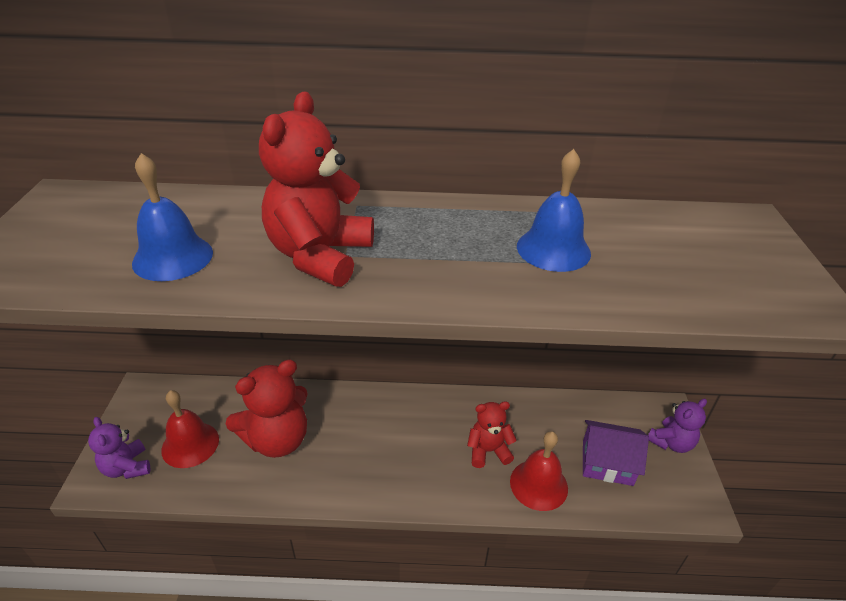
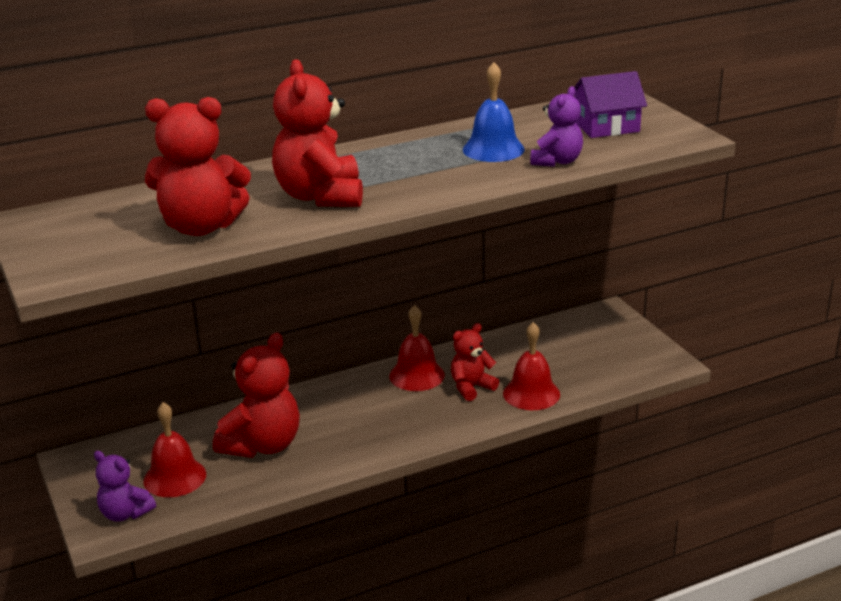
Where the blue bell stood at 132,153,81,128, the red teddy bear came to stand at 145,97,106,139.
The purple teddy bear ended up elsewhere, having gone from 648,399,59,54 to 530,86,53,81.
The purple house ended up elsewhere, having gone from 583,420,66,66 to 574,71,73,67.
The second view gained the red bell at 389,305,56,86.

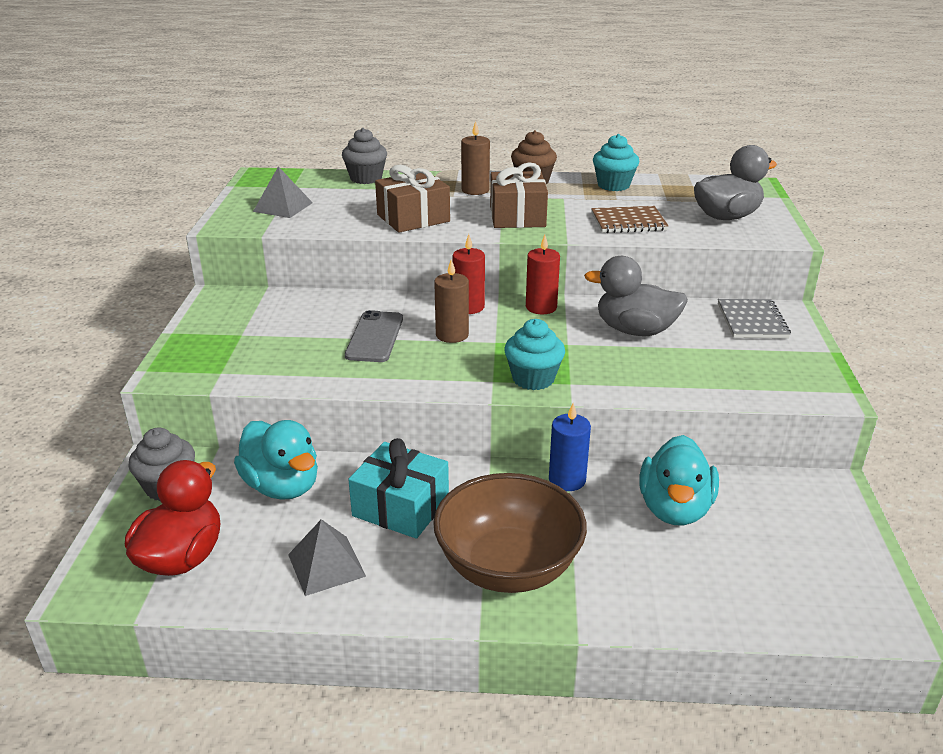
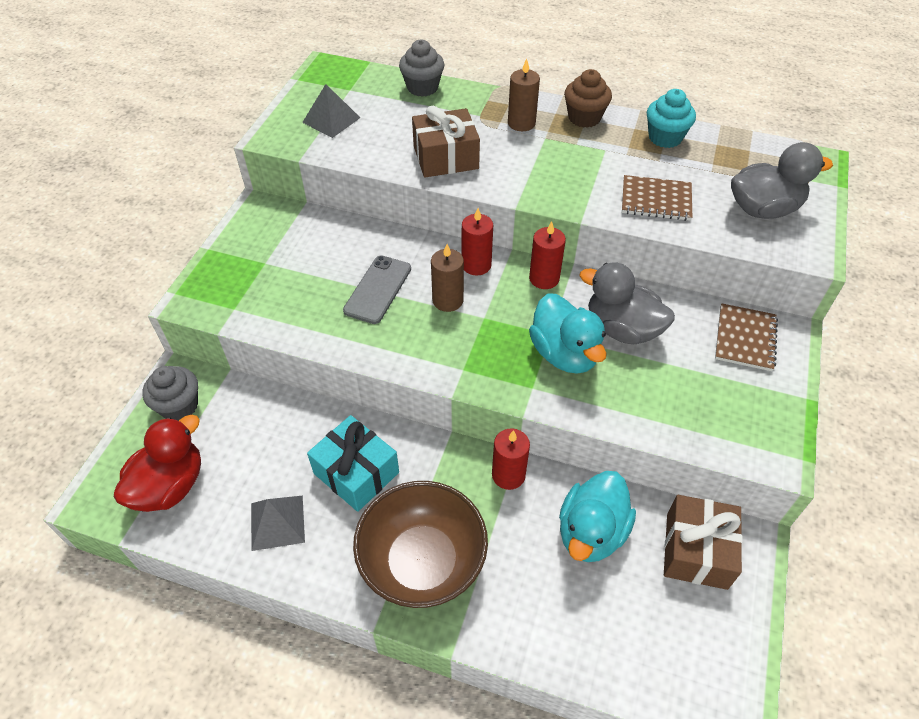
The brown gift ended up elsewhere, having gone from 490,162,58,66 to 664,495,79,95.
What was the grey notebook at 718,299,73,39 turned into the brown notebook at 715,303,63,68.
The second view lost the turquoise cupcake at 504,319,61,71.
What was the blue candle at 549,403,42,88 turned into the red candle at 492,428,38,62.
The turquoise duck ended up elsewhere, having gone from 234,420,84,80 to 529,293,78,81.

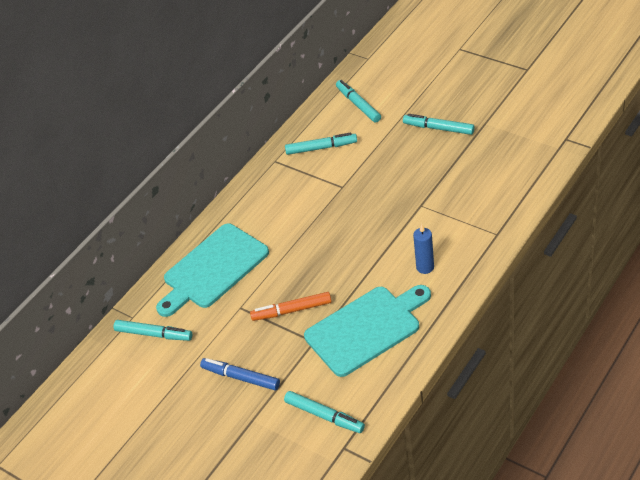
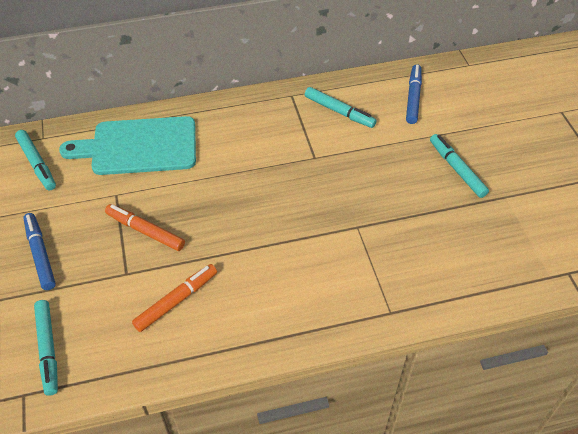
What was the turquoise marker at 336,80,45,42 turned into the blue marker at 406,64,16,60.
The second view lost the blue candle at 413,224,21,50.
Where the turquoise cutting board stood at 304,285,127,92, the orange marker came to stand at 132,264,85,68.

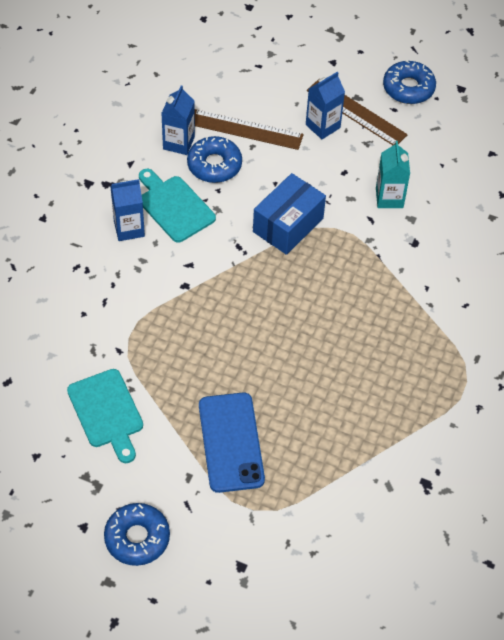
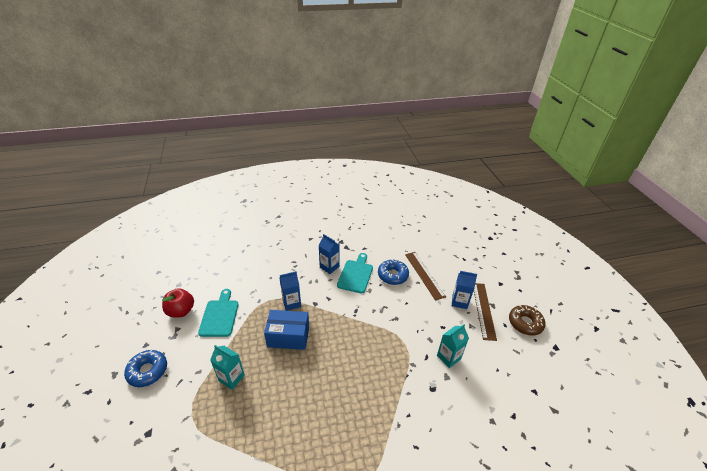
What was the blue donut at 383,60,53,44 turned into the brown donut at 509,305,37,31.
The blue carton ended up elsewhere, having gone from 161,85,34,70 to 279,271,22,40.
The blue box ended up elsewhere, having gone from 253,173,73,82 to 264,310,45,40.
The turquoise cutting board at 67,369,76,94 ended up facing another way, 150 degrees clockwise from before.
Where the blue phone stood at 199,392,66,101, the turquoise carton came to stand at 210,345,35,45.
The second view gained the red apple at 162,288,32,29.

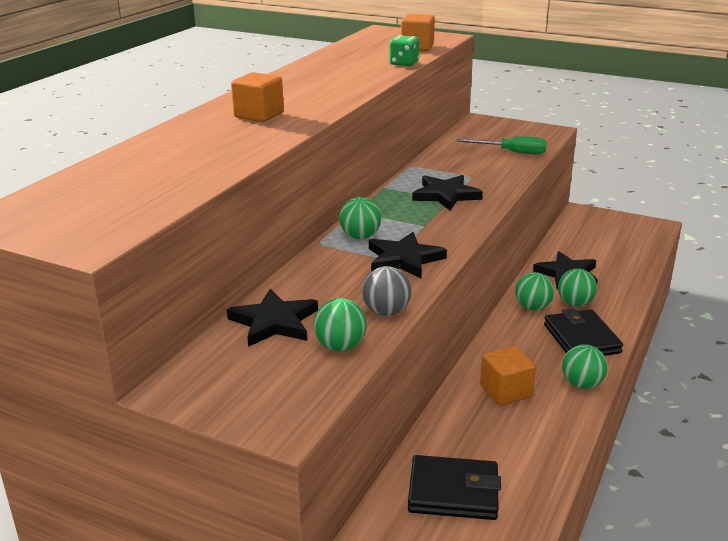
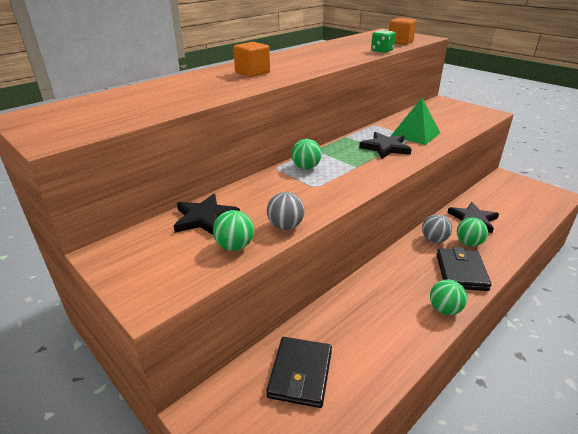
The second view lost the green screwdriver at 457,136,90,19.
The second view lost the black star at 369,232,78,47.
What was the green ball at 515,272,39,39 turned into the grey ball at 422,214,30,29.
The second view lost the orange cube at 480,346,56,60.
The black wallet at 408,455,93,65 ended up facing another way, 75 degrees clockwise from before.
The second view gained the green pyramid at 391,98,49,47.

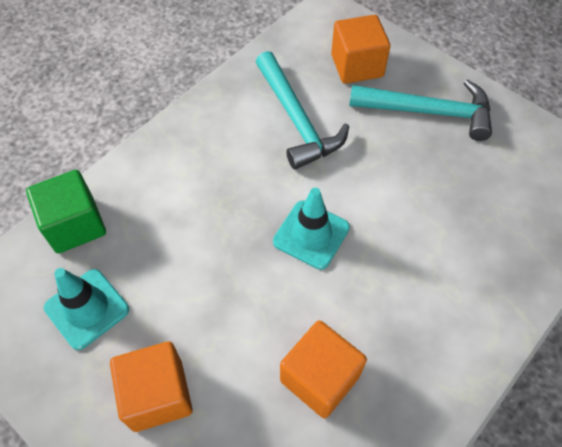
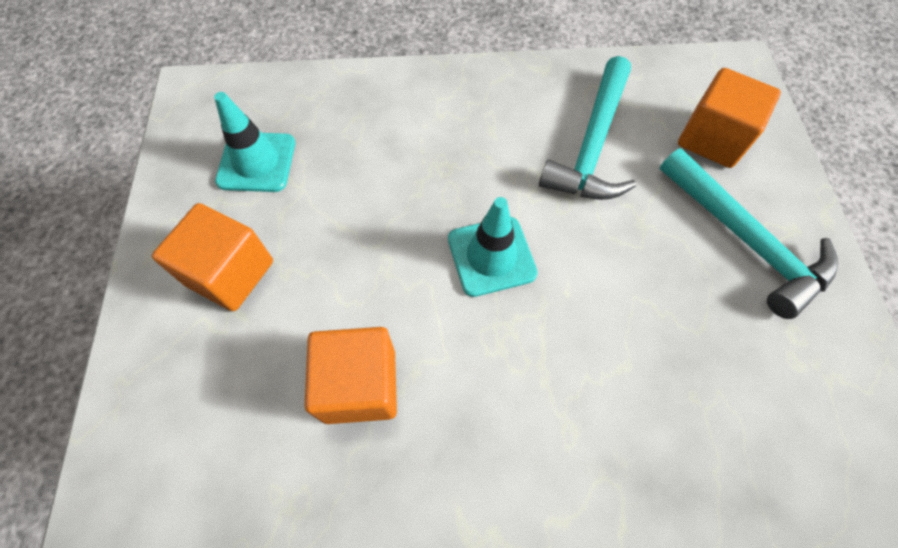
The second view lost the green cube at 26,170,80,84.

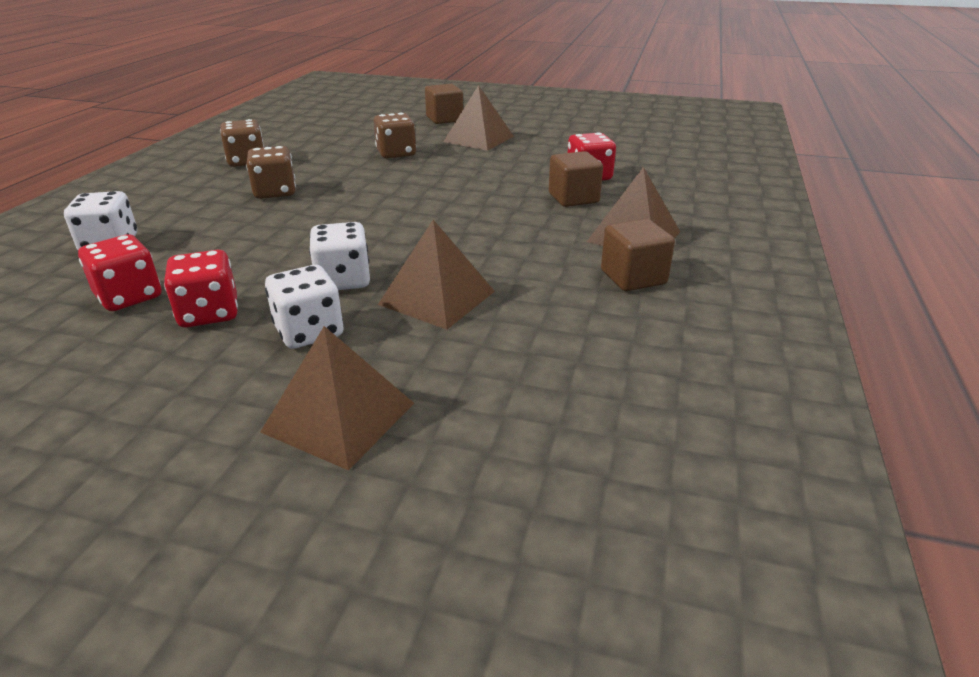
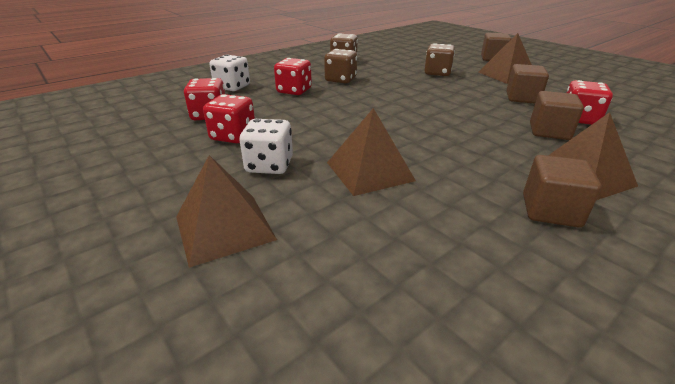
The second view lost the white dice at 309,222,61,68.
The second view gained the red dice at 274,58,38,37.
The second view gained the brown cube at 506,64,43,40.

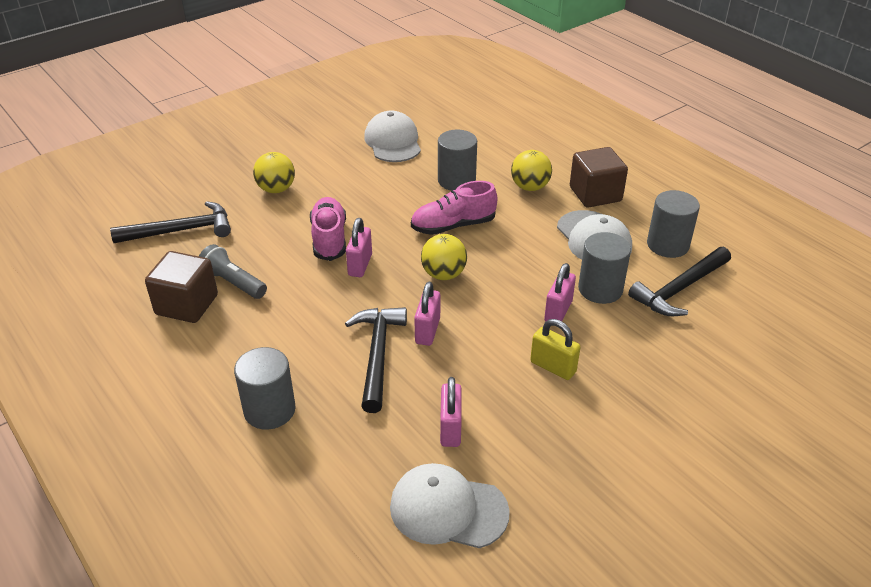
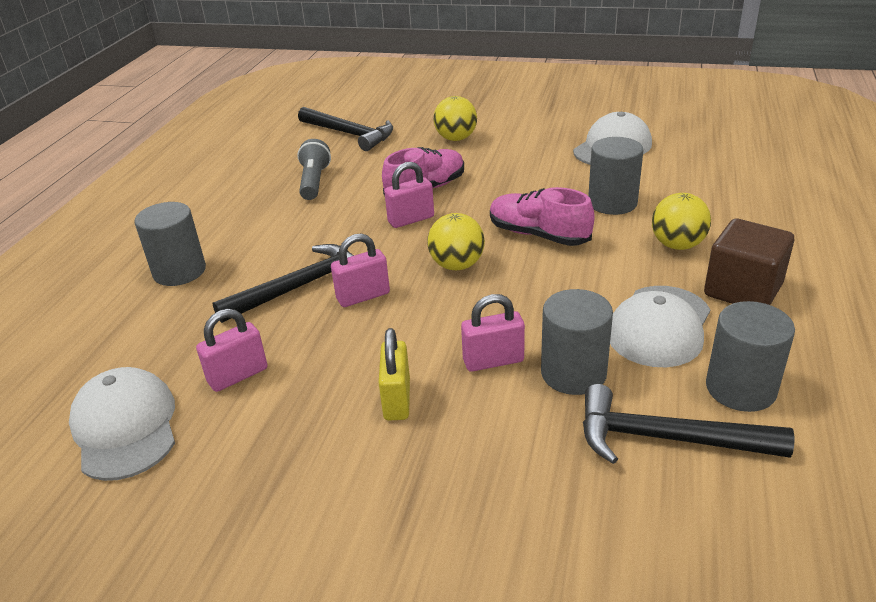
The second view lost the brown cube at 145,251,73,72.

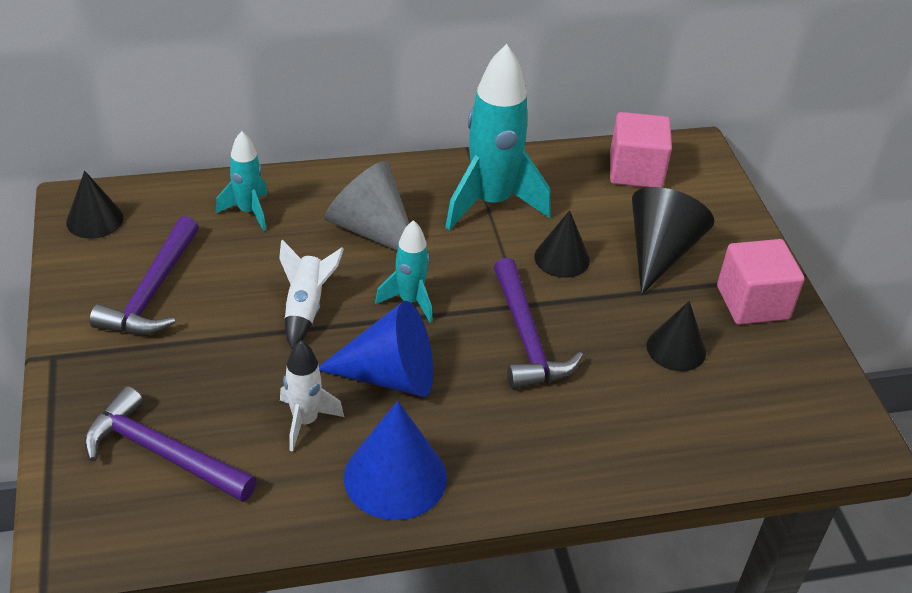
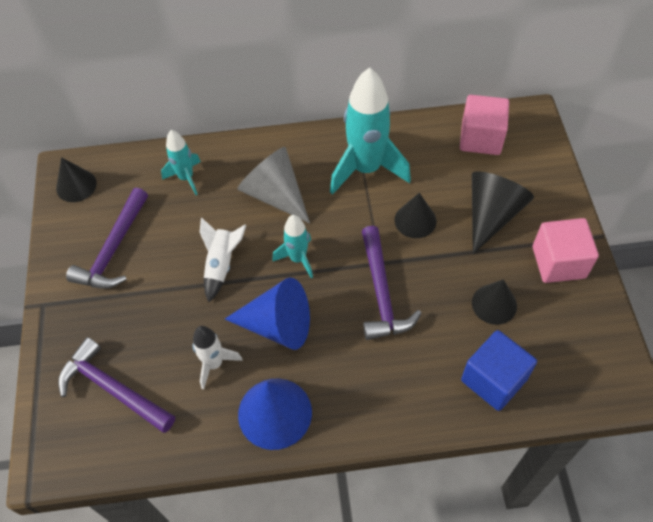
The second view gained the blue cube at 461,330,76,81.

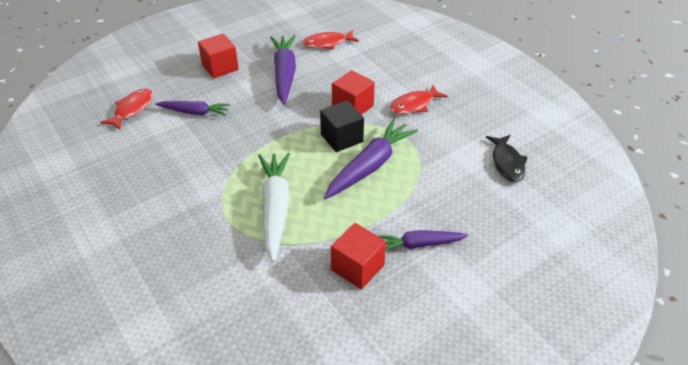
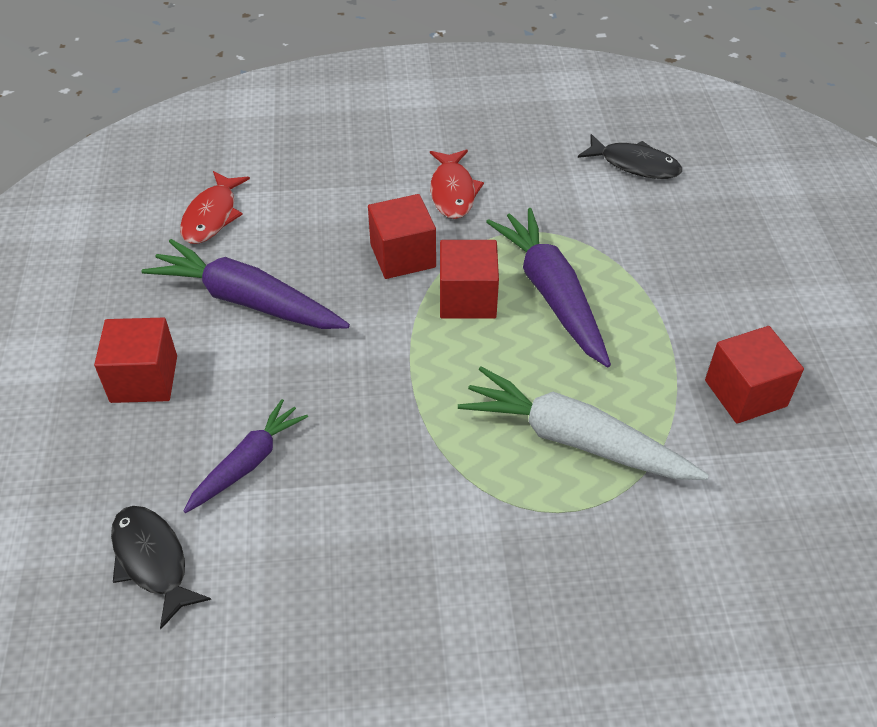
What was the red fish at 100,89,53,41 turned into the black fish at 111,506,100,123.
What was the black cube at 320,100,44,52 turned into the red cube at 440,240,59,79.
The second view lost the purple carrot at 379,230,90,21.

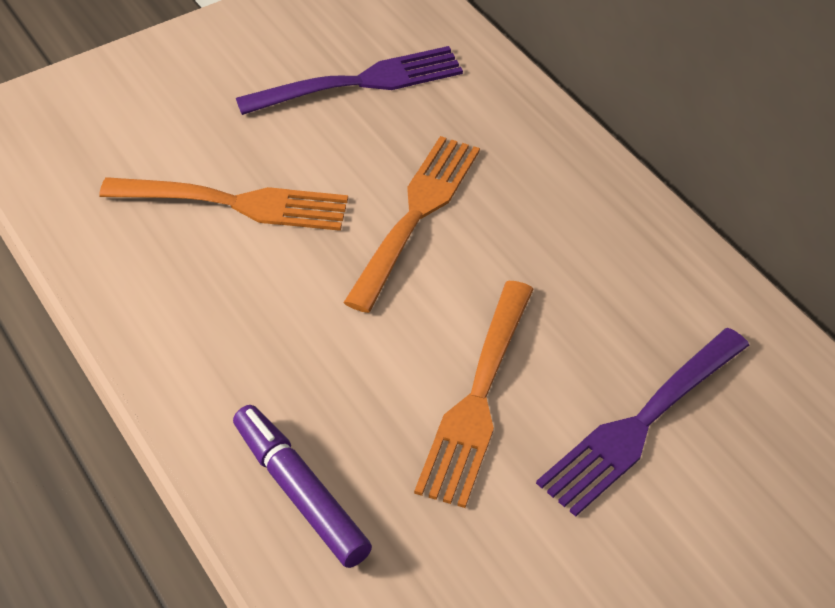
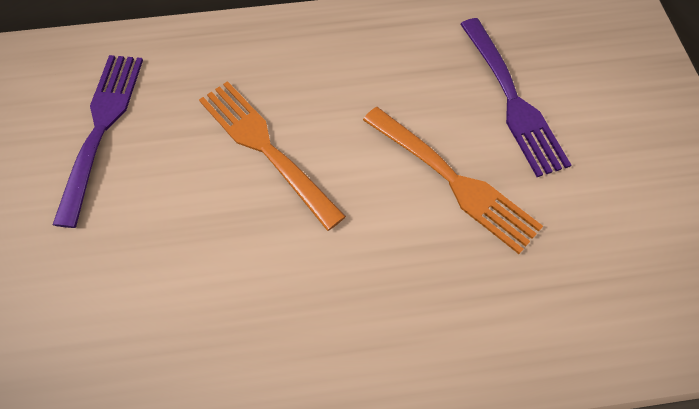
The second view lost the orange fork at 99,177,249,54.
The second view lost the purple marker at 233,405,139,163.

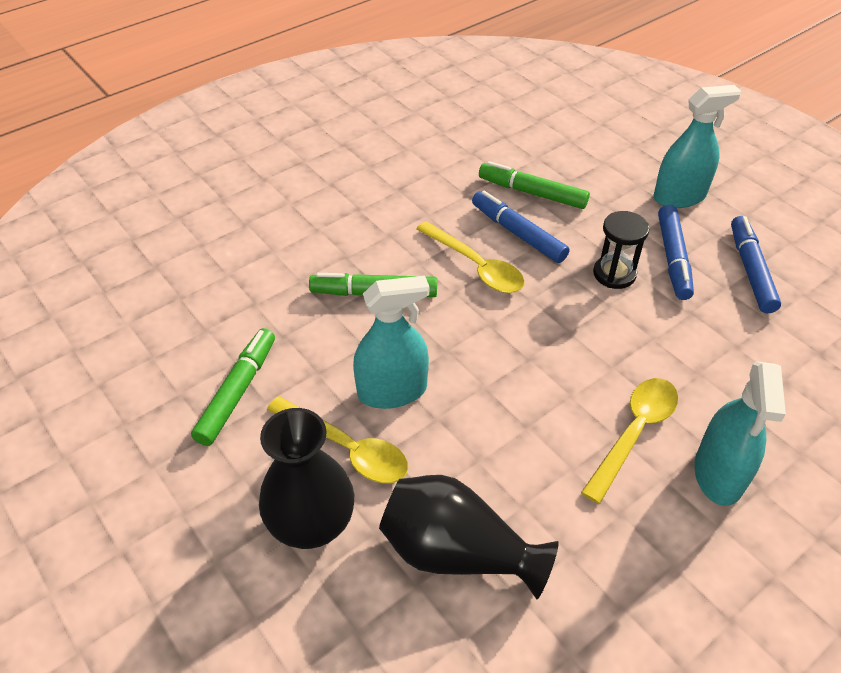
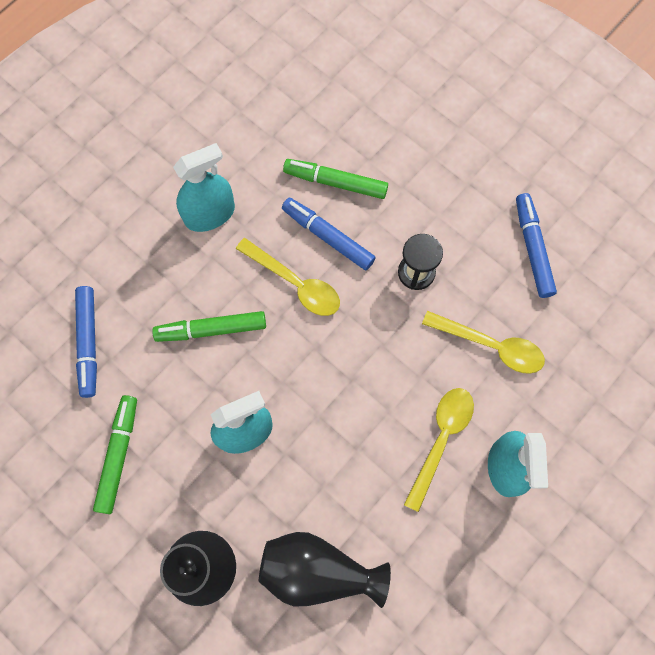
The turquoise spray bottle ended up elsewhere, having gone from 654,85,87,123 to 173,143,62,89.
The blue marker ended up elsewhere, having gone from 658,205,36,95 to 75,286,22,112.
The yellow spoon ended up elsewhere, having gone from 267,396,141,87 to 422,311,123,63.

